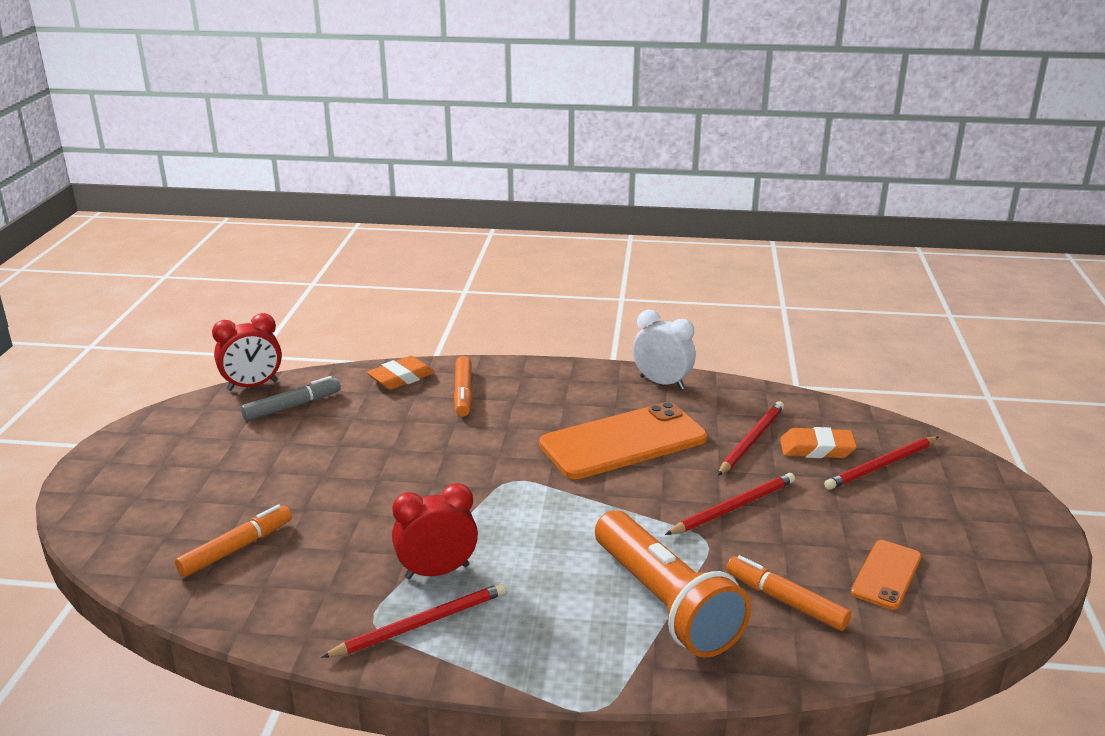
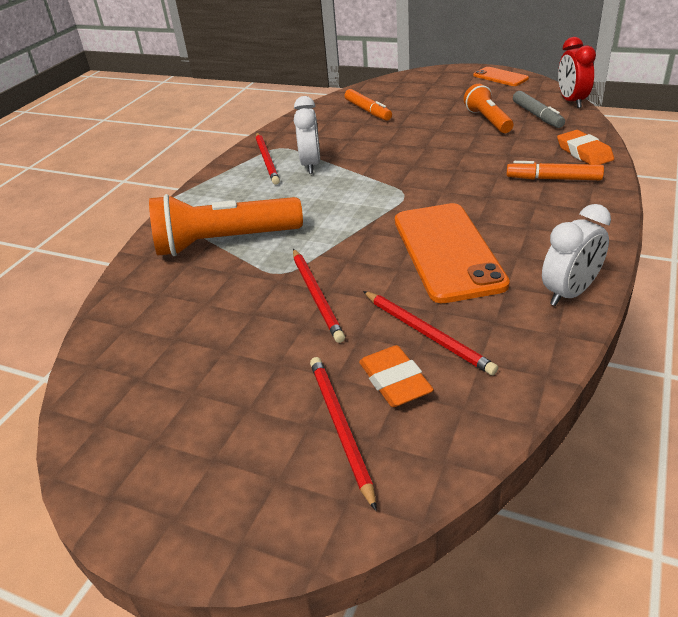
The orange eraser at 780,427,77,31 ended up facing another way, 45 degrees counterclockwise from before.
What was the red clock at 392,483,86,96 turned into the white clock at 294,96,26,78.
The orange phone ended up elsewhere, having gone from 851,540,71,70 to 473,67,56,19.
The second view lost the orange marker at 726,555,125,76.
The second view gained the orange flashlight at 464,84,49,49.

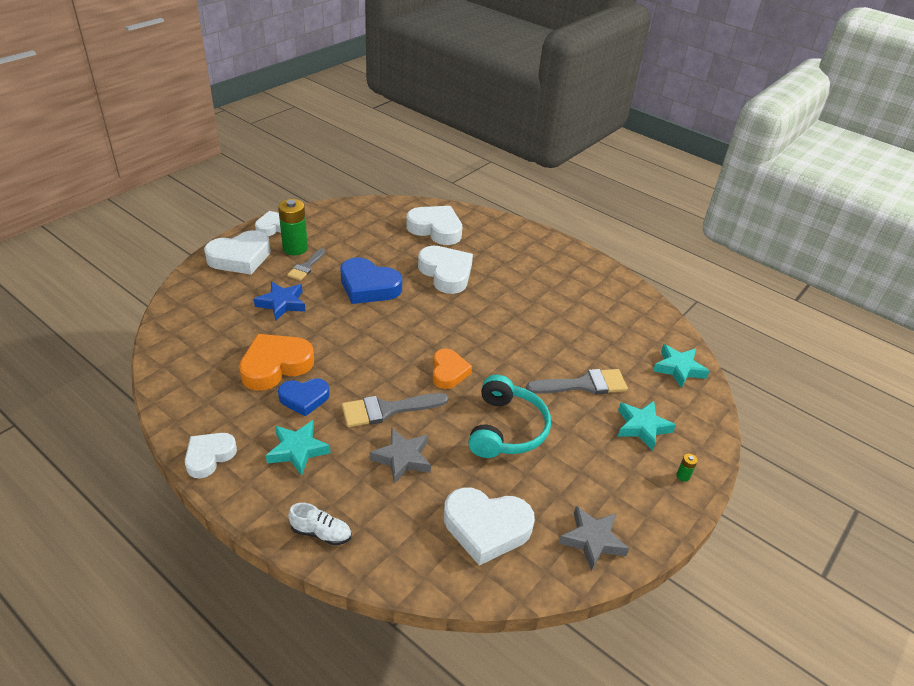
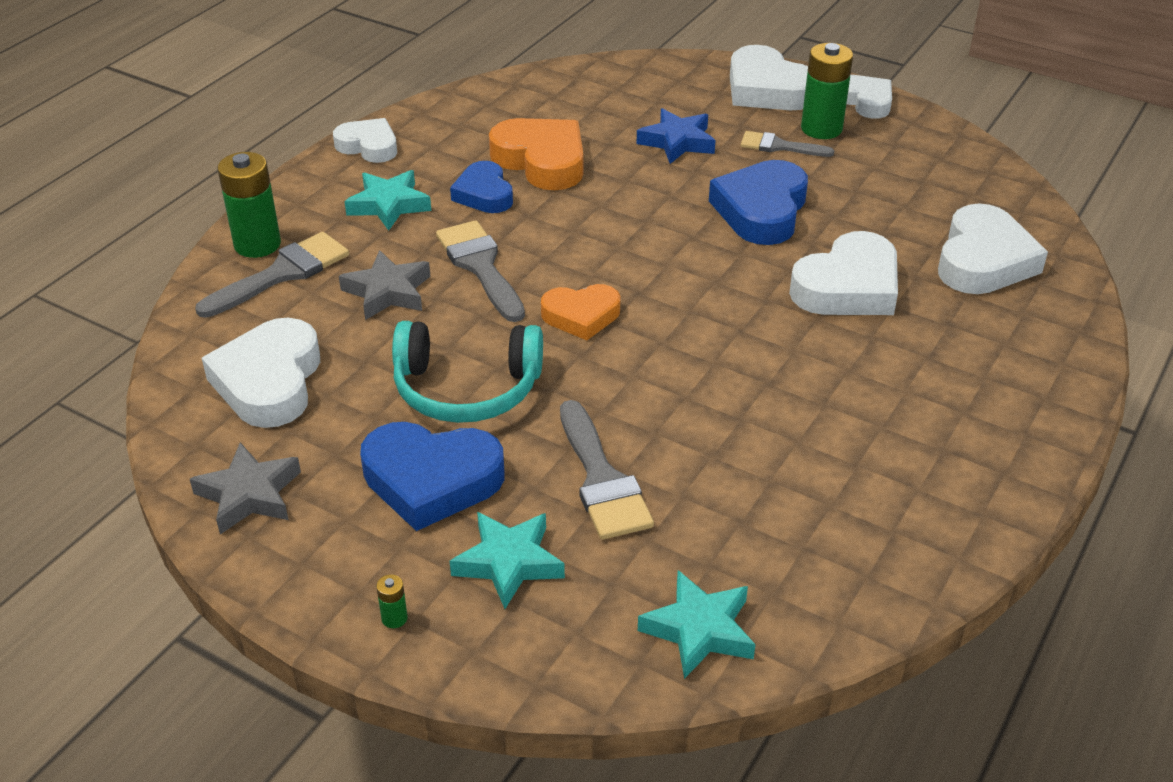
Where the white shoe stood at 288,503,63,42, the green battery came to stand at 217,152,64,106.
The second view gained the grey brush at 195,232,154,86.
The second view gained the blue heart at 360,422,144,109.

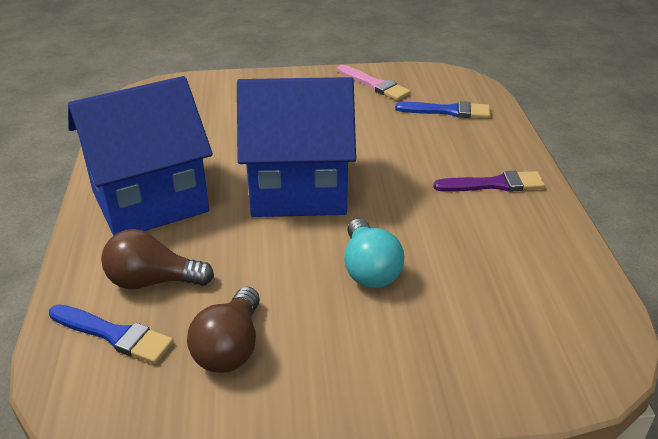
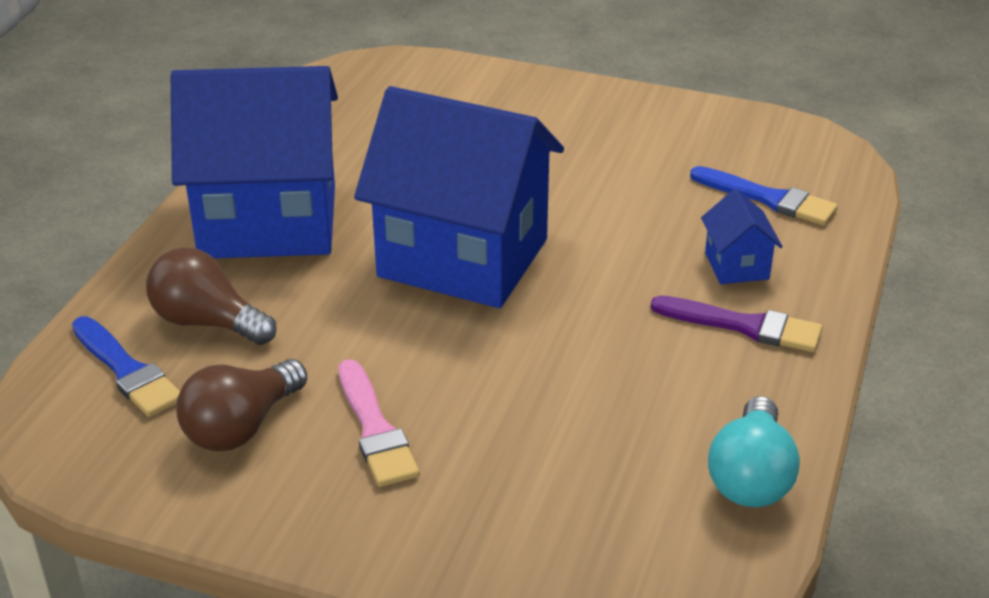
The pink brush ended up elsewhere, having gone from 337,65,74,36 to 339,359,81,128.
The turquoise light bulb ended up elsewhere, having gone from 344,218,60,70 to 708,396,92,111.
The second view gained the blue house at 701,189,82,95.

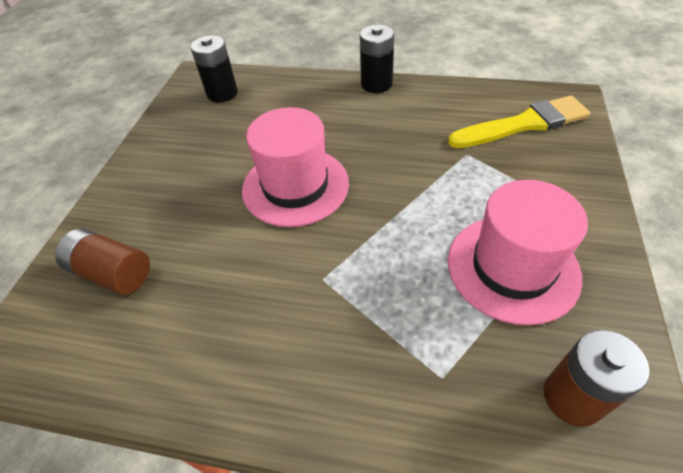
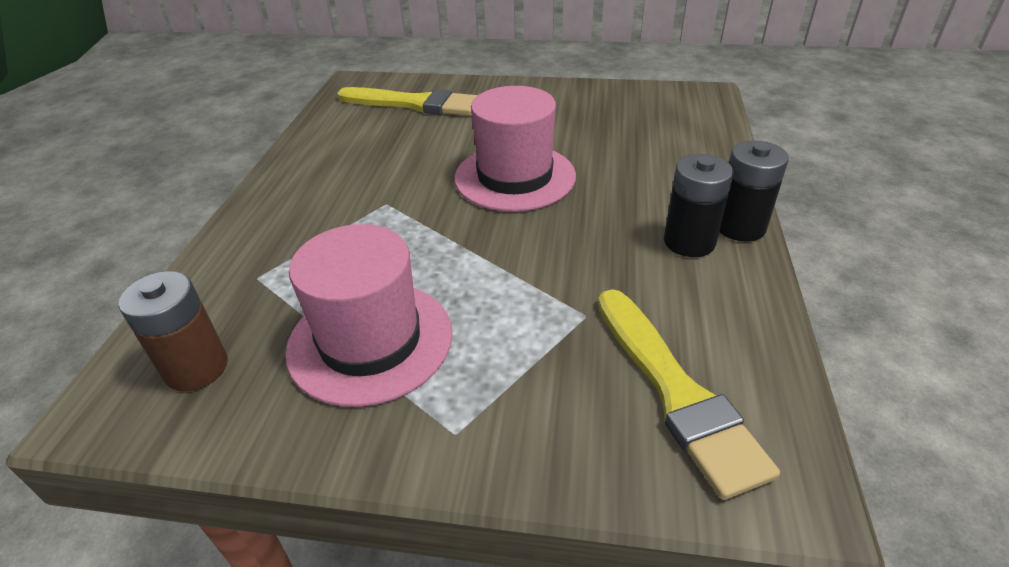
The black battery ended up elsewhere, having gone from 191,35,47,67 to 664,154,70,103.
Where the brown battery stood at 55,228,95,67, the yellow brush came to stand at 338,87,140,29.

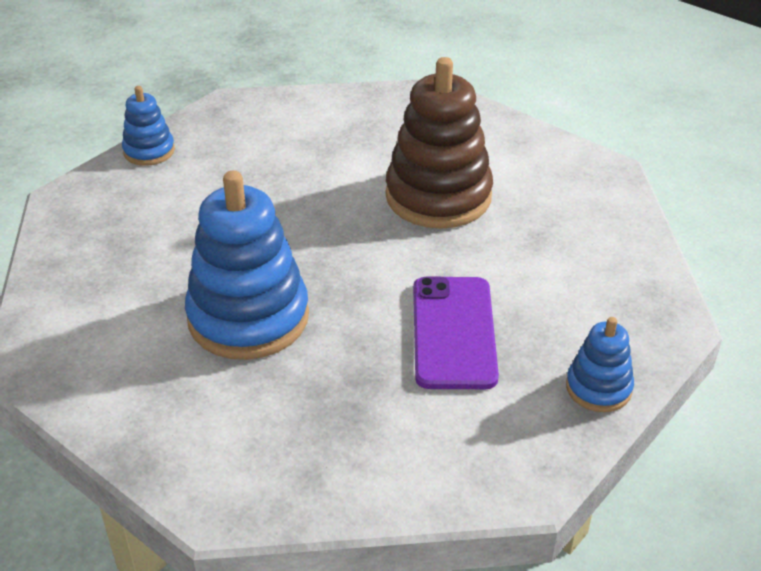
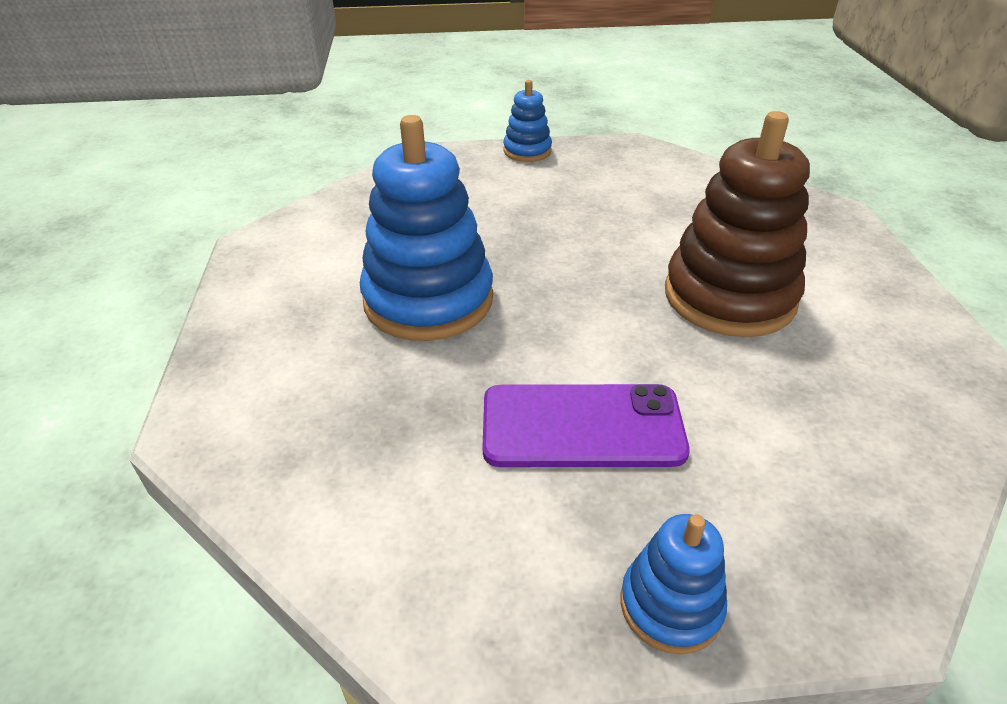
The purple phone at 413,277,86,112 ended up facing another way, 45 degrees clockwise from before.

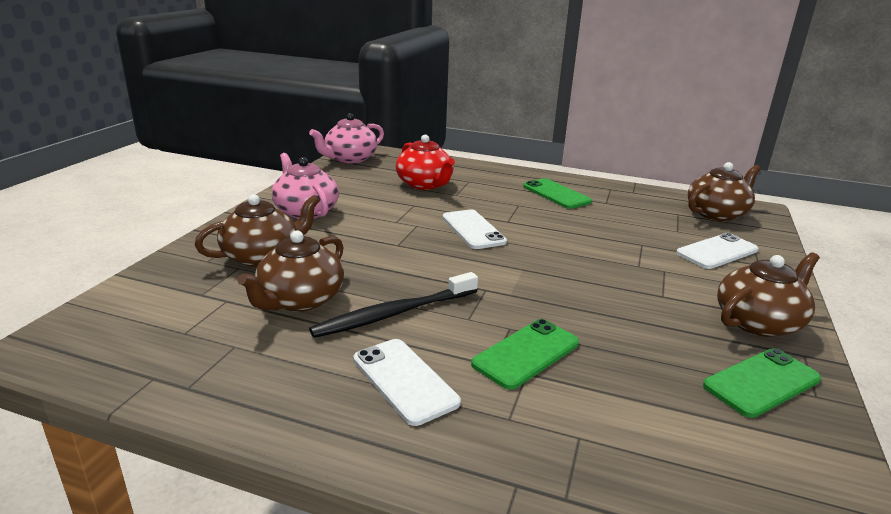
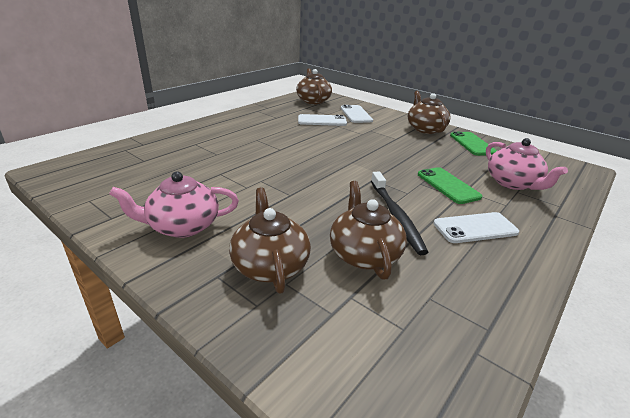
The pink teapot ended up elsewhere, having gone from 309,113,75,51 to 486,138,82,52.
The second view lost the red teapot at 396,135,59,55.
The second view lost the green phone at 523,178,69,31.
The white phone ended up elsewhere, having gone from 442,210,65,39 to 298,114,49,12.
The brown teapot at 237,230,107,82 ended up facing another way, 150 degrees counterclockwise from before.

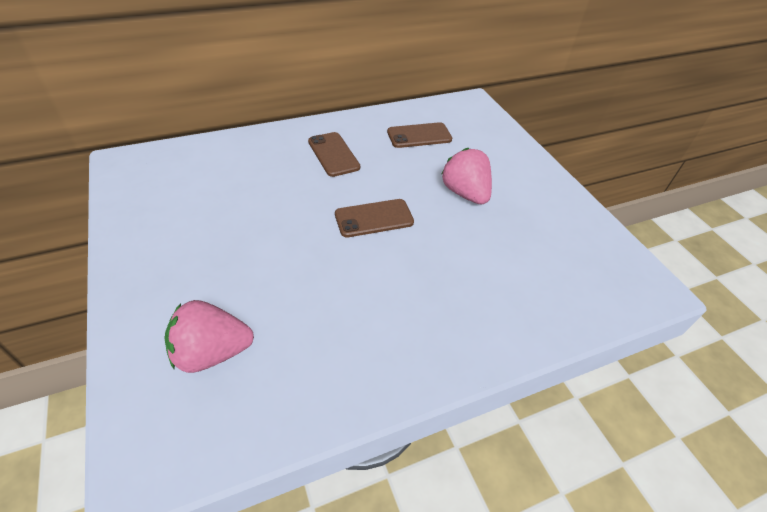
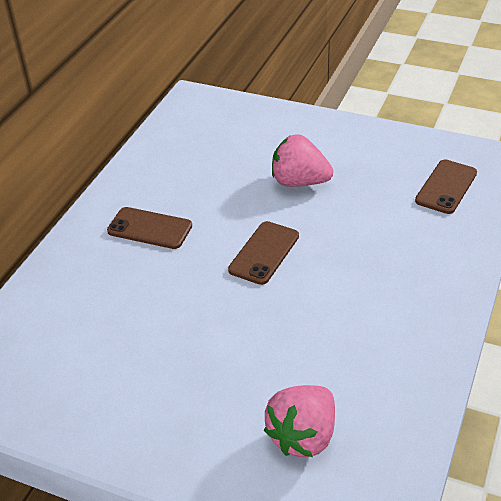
The brown phone ended up elsewhere, having gone from 387,122,65,26 to 415,159,62,55.

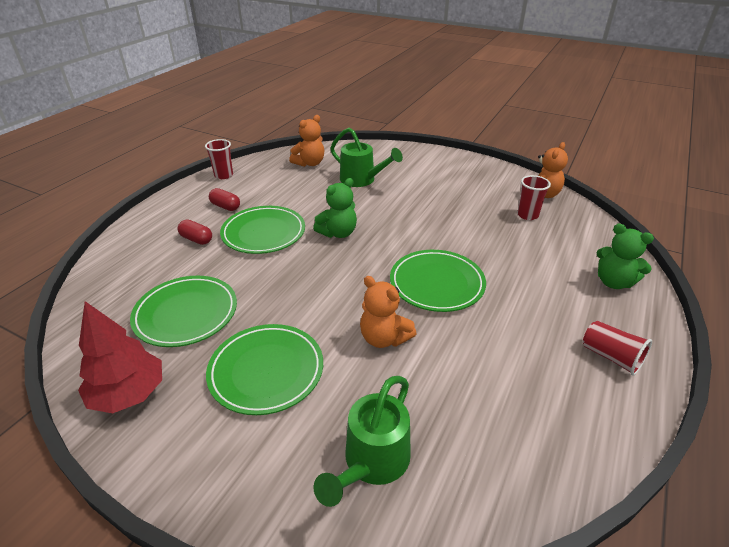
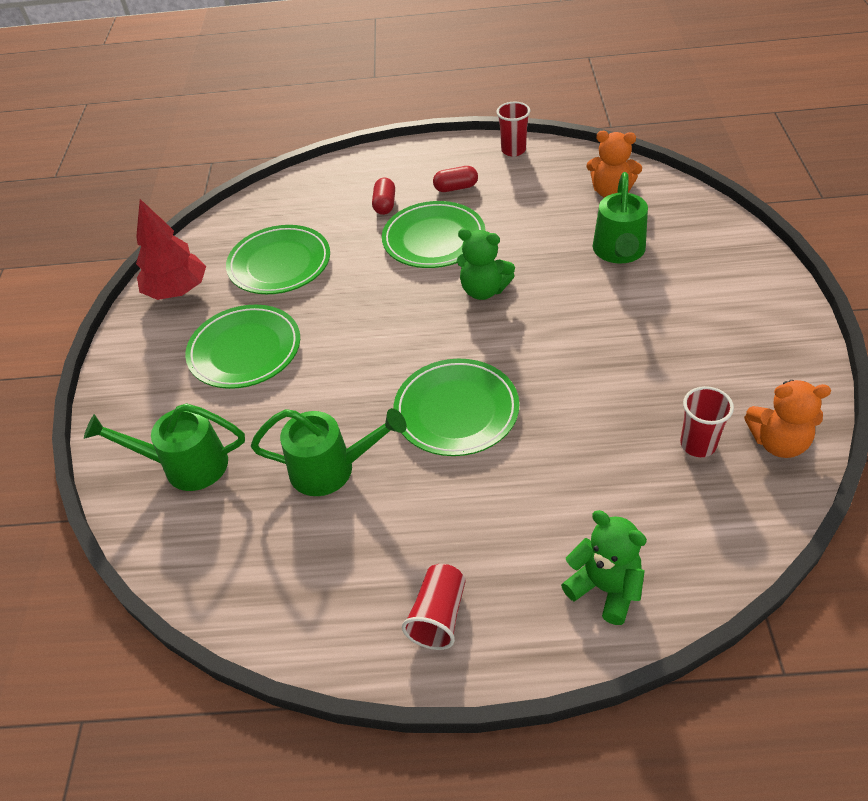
The red capsule at 209,188,31,23 ended up facing another way, 75 degrees clockwise from before.
The green teddy bear at 597,224,57,65 ended up facing another way, 120 degrees clockwise from before.
The second view lost the orange teddy bear at 360,276,56,72.
The second view gained the green watering can at 251,408,156,88.

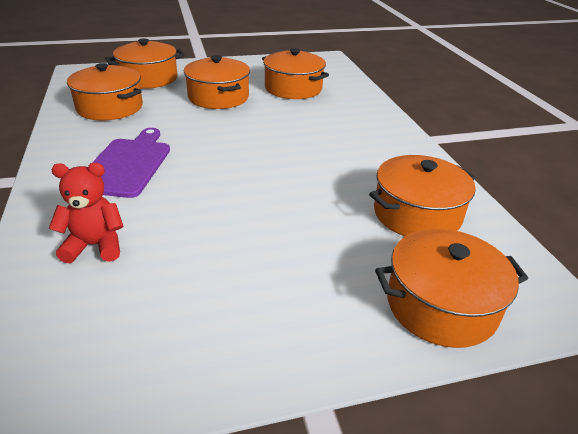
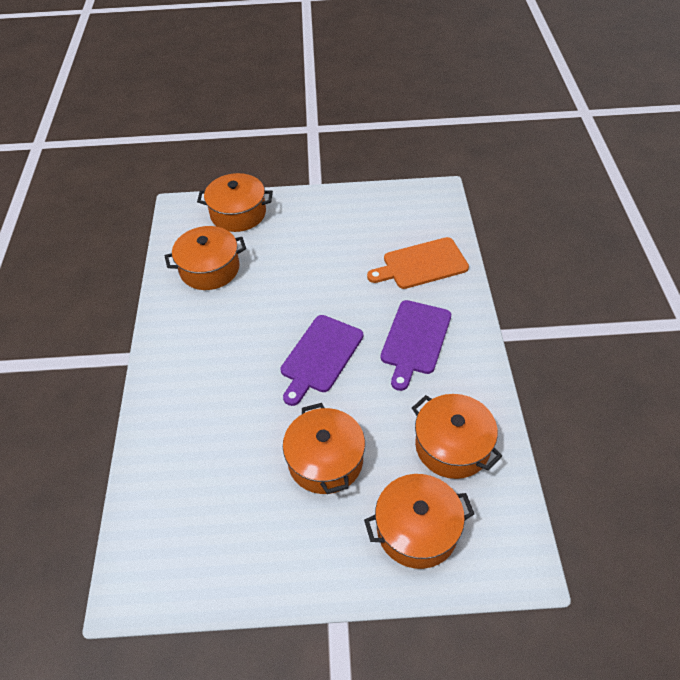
The second view lost the orange pot at 262,48,67,51.
Where the red teddy bear stood at 49,163,75,100, the orange cutting board came to stand at 367,237,102,52.
The second view gained the purple cutting board at 281,315,82,91.

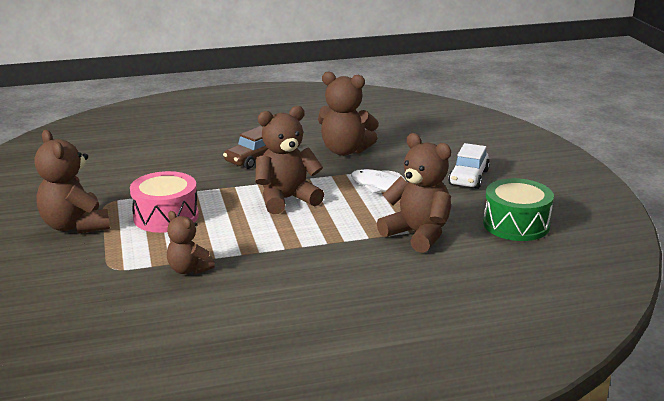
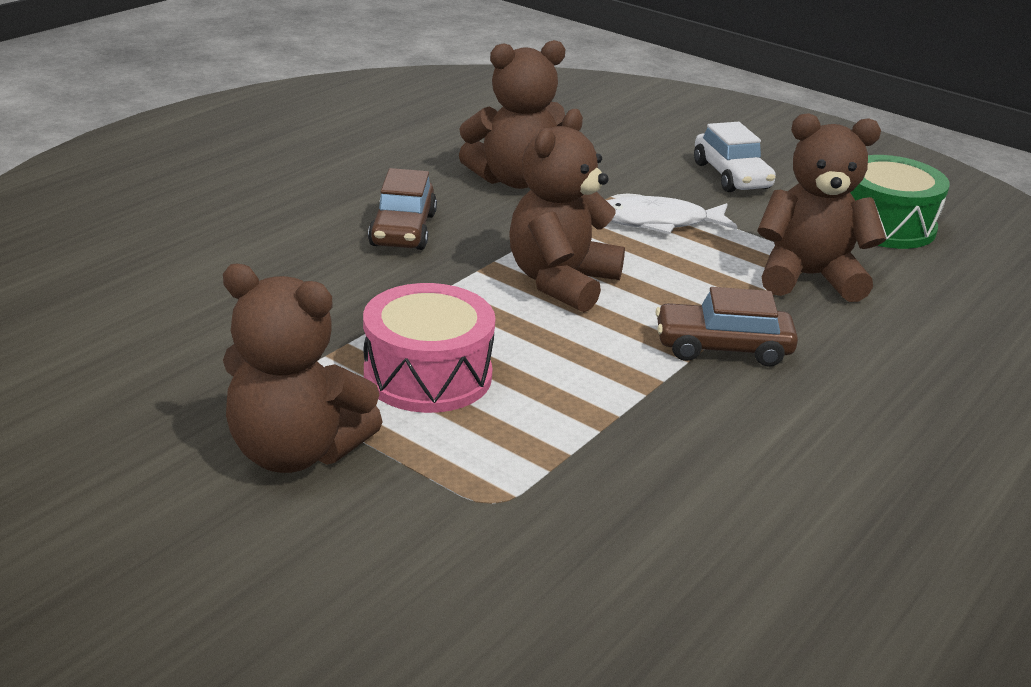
The second view lost the brown teddy bear at 167,211,48,63.
The second view gained the brown car at 656,287,142,80.

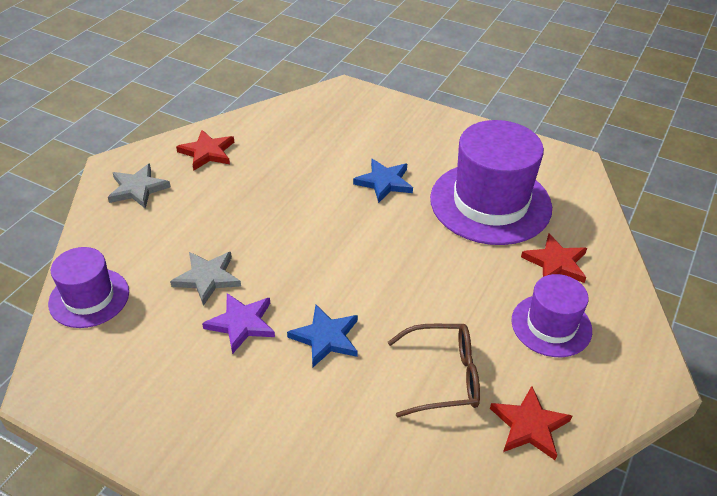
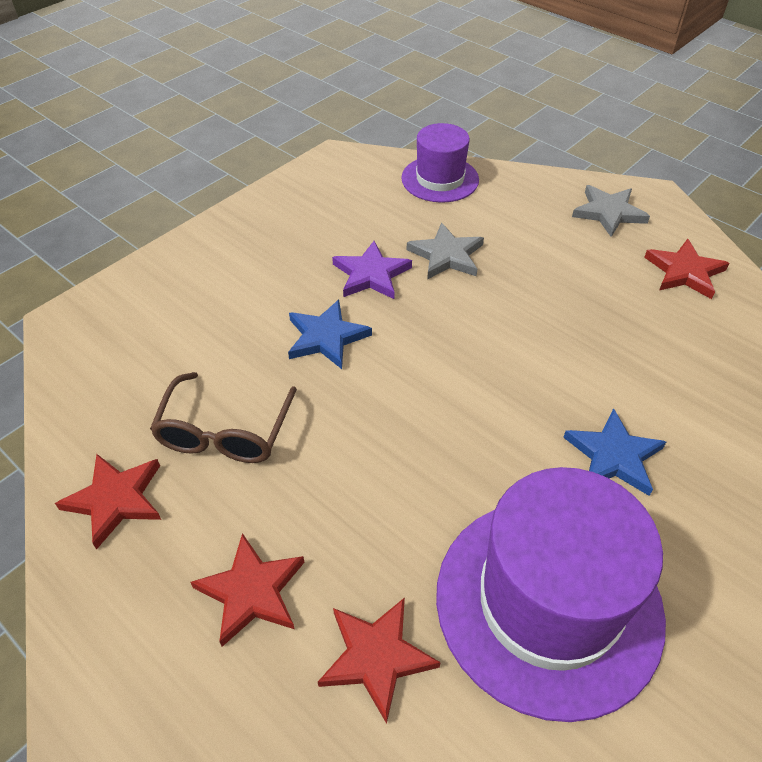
Where the purple hat stood at 511,274,81,83, the red star came to stand at 190,533,115,114.

